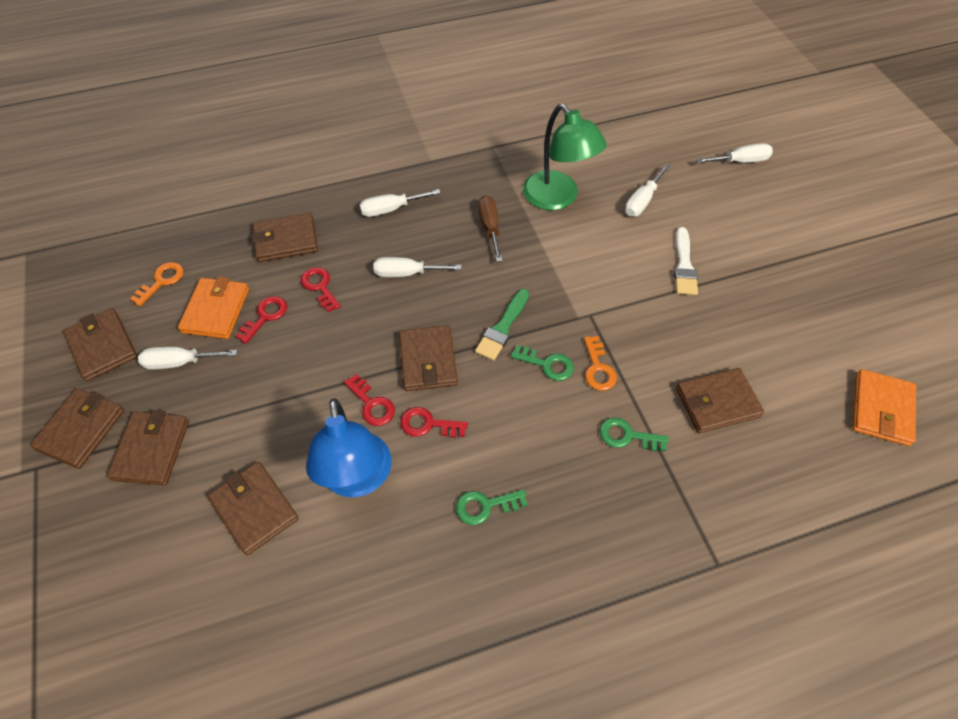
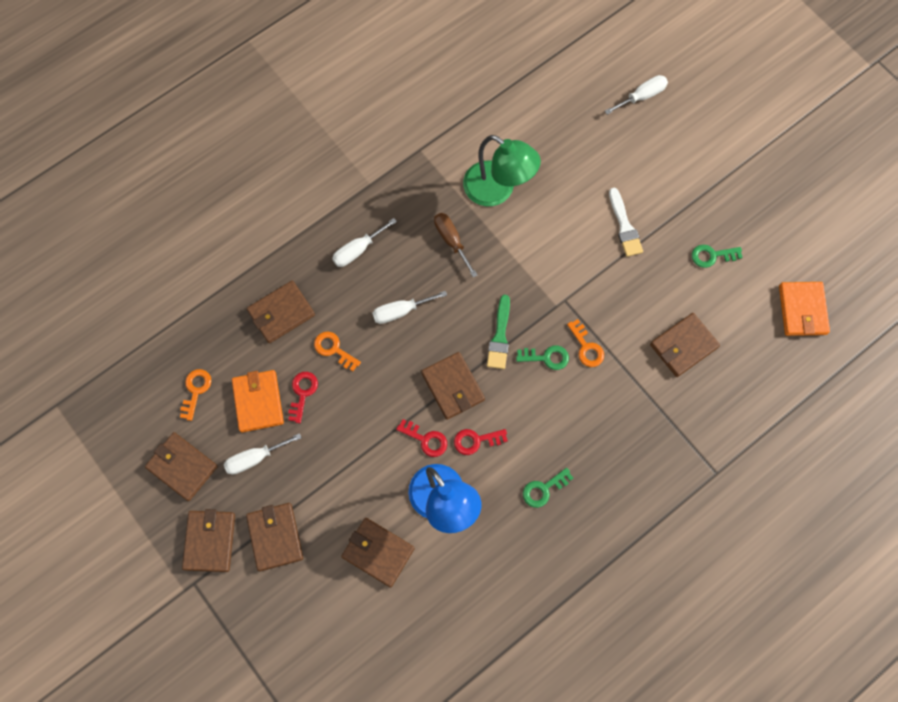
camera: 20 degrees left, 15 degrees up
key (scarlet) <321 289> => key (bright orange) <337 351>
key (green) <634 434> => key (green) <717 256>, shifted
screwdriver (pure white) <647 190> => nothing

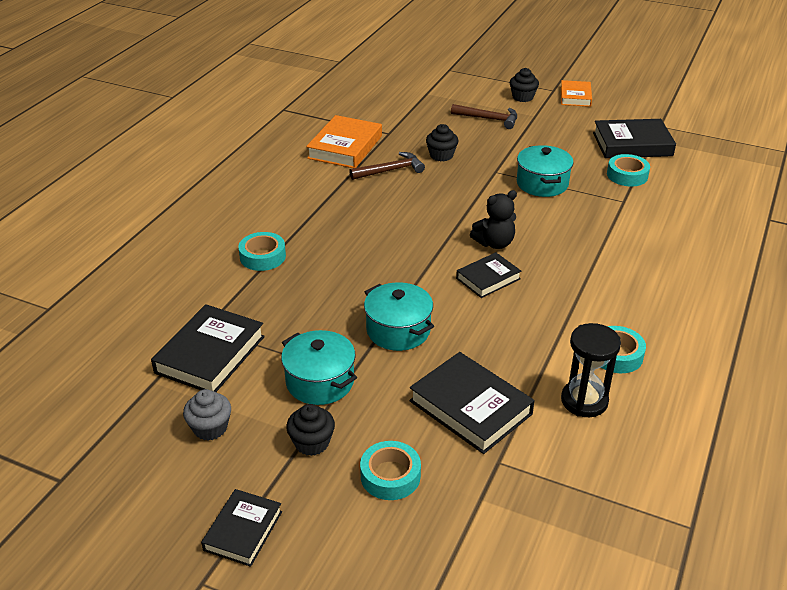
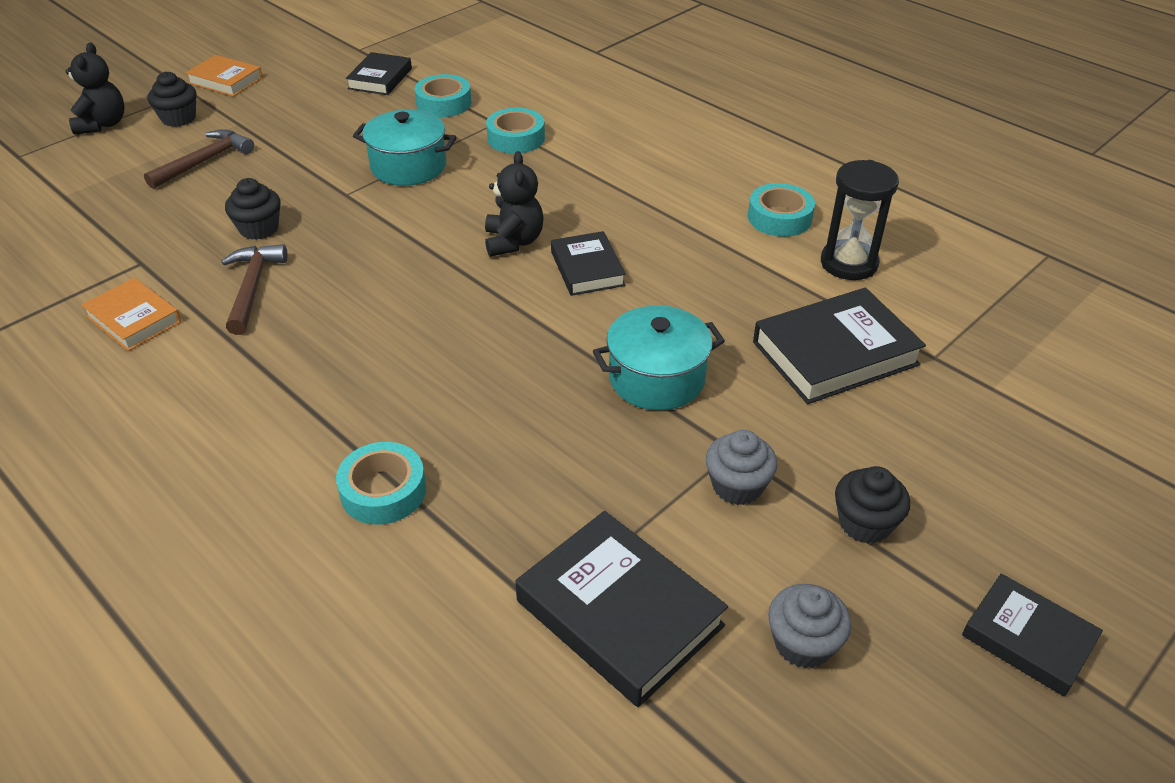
camera: 70 degrees left, 5 degrees up
nothing => teddy bear (black) <95 88>
hardcover (bright orange) <344 141> => hardcover (bright orange) <131 314>, x0.62
hardcover (black) <634 138> => hardcover (black) <379 73>, x0.62
roll of tape (teal) <390 470> => roll of tape (teal) <515 131>, shifted
cooking pot (teal) <319 367> => cupcake (ash-grey) <741 467>

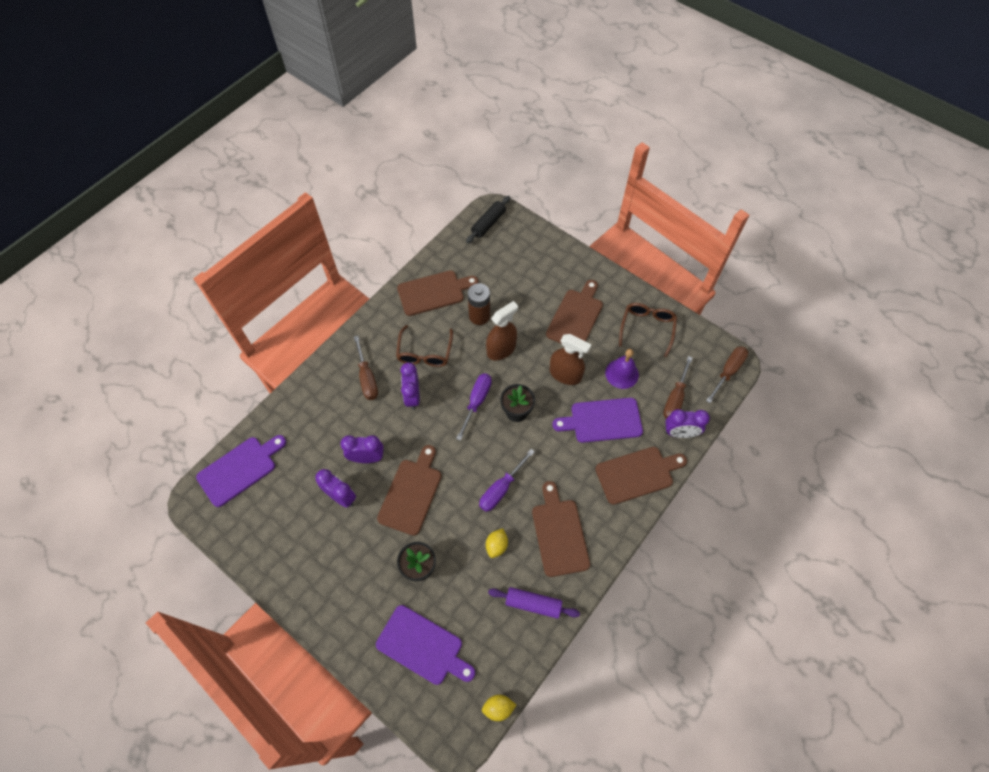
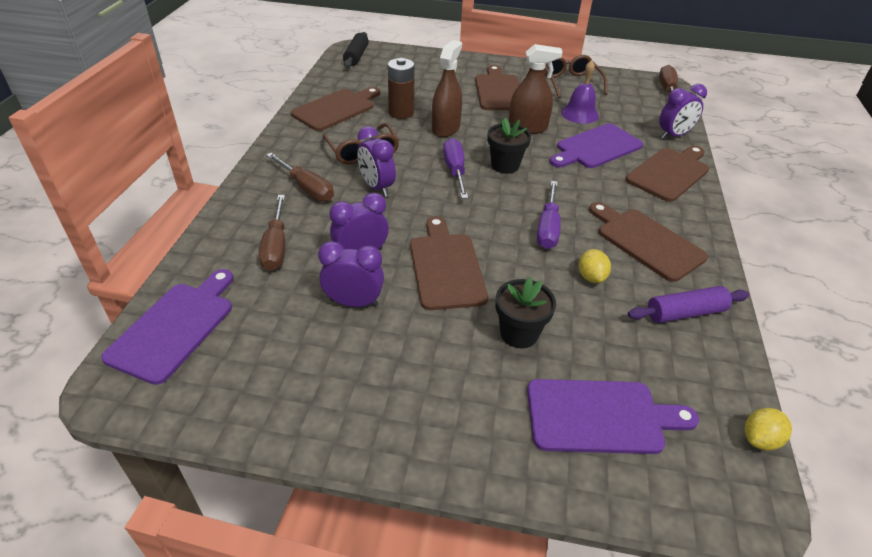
camera: 30 degrees left, 20 degrees down
screwdriver (russet) <678 387> => screwdriver (russet) <272 233>, shifted

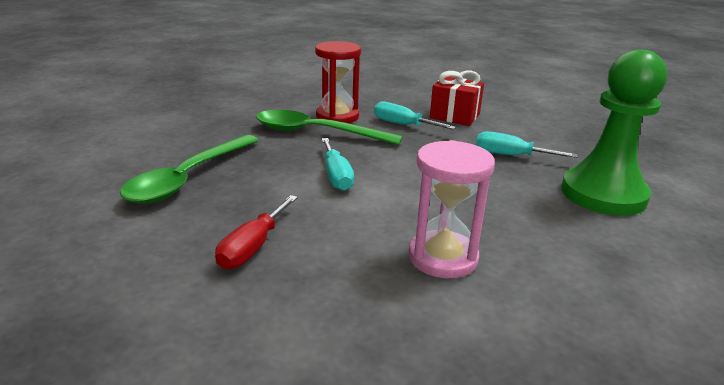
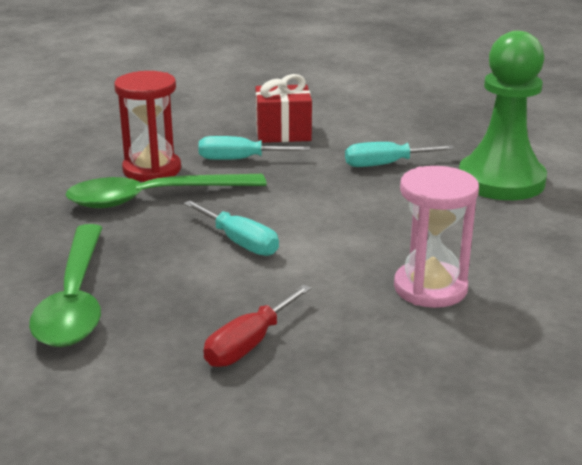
camera: 30 degrees left, 0 degrees up
screwdriver (scarlet) <256 232> => screwdriver (scarlet) <257 325>, 45 degrees clockwise

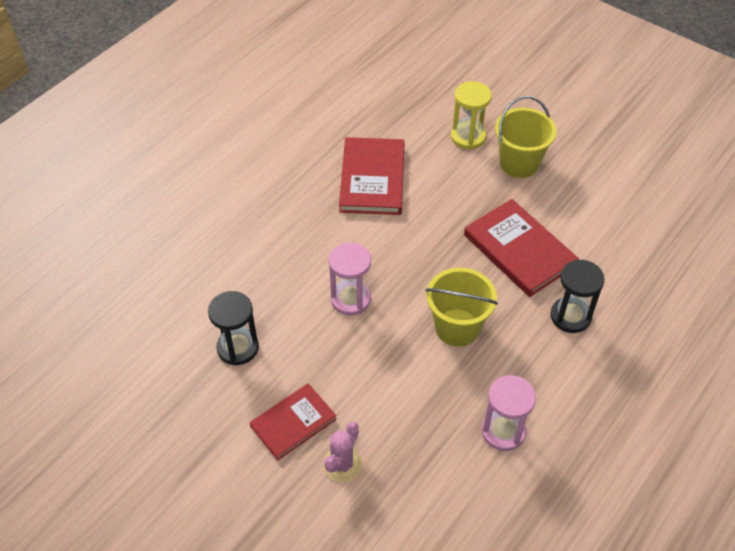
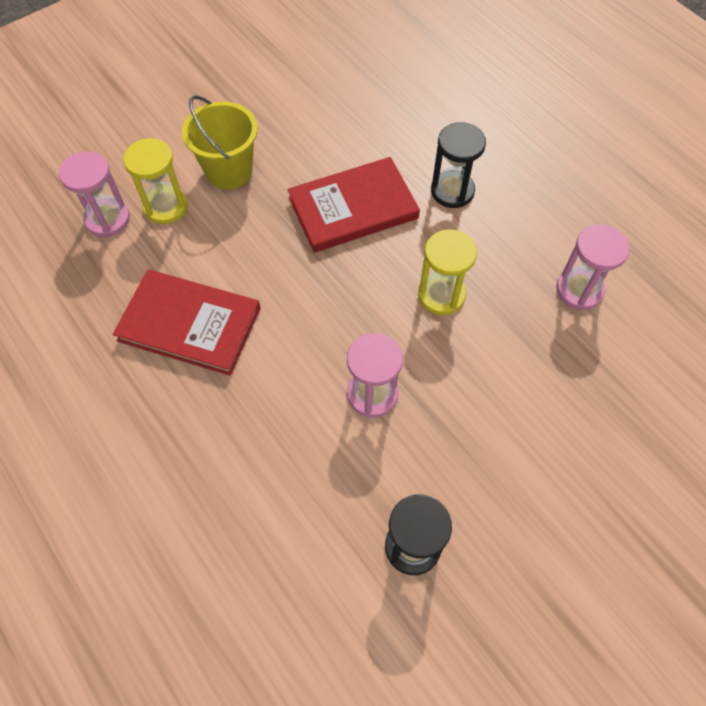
camera: 75 degrees left, 10 degrees up
nothing => sandglass (rosy) <94 194>
pail (bright yellow) <462 307> => sandglass (bright yellow) <447 272>
hardcover (scarlet) <293 421> => nothing
prickly plant (rosy) <342 452> => nothing

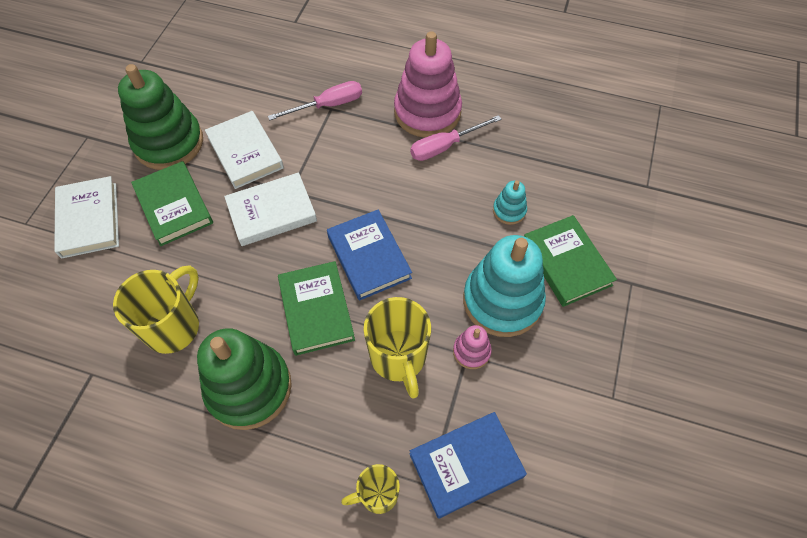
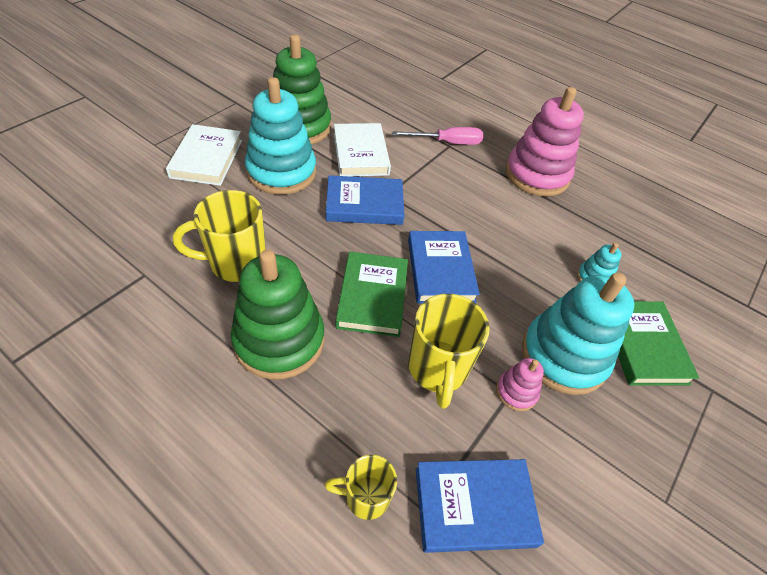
camera: 15 degrees right, 10 degrees down
coffee mug (bright yellow) <156 309> => coffee mug (bright yellow) <219 236>, 150 degrees counterclockwise
hardcover (green) <172 203> => stacking toy (teal) <280 136>
hardcover (pure white) <270 209> => hardcover (blue) <365 200>
screwdriver (rosy) <456 138> => nothing

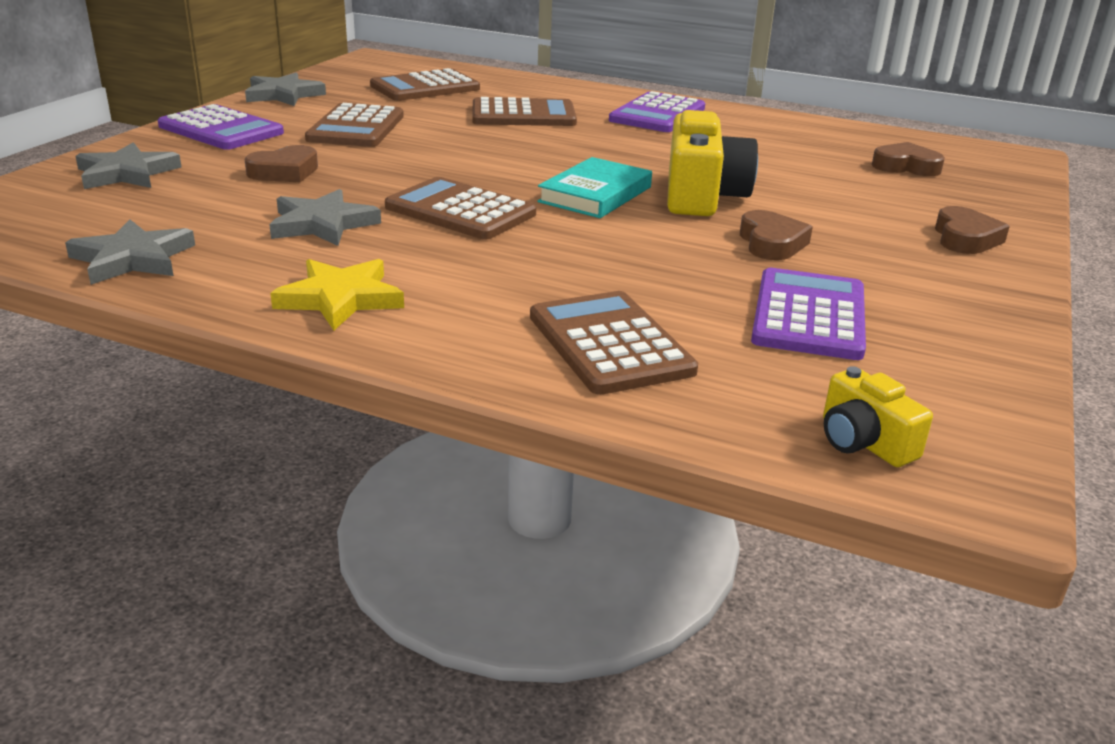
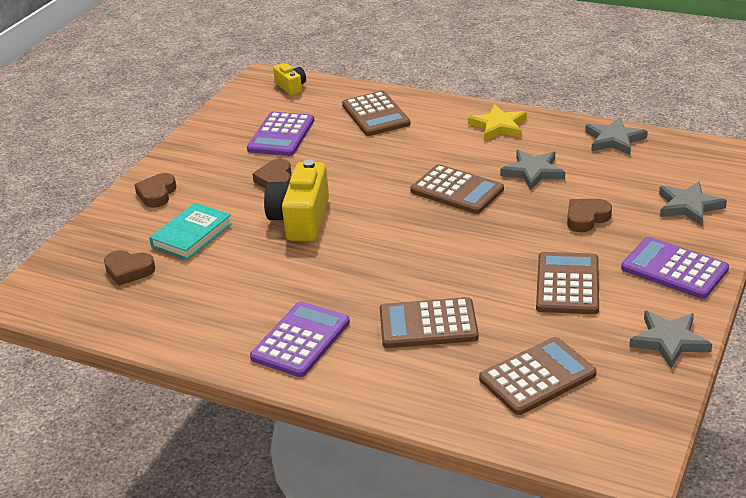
camera: 175 degrees left, 5 degrees up
hardcover (teal) <595 187> => hardcover (teal) <190 231>, shifted

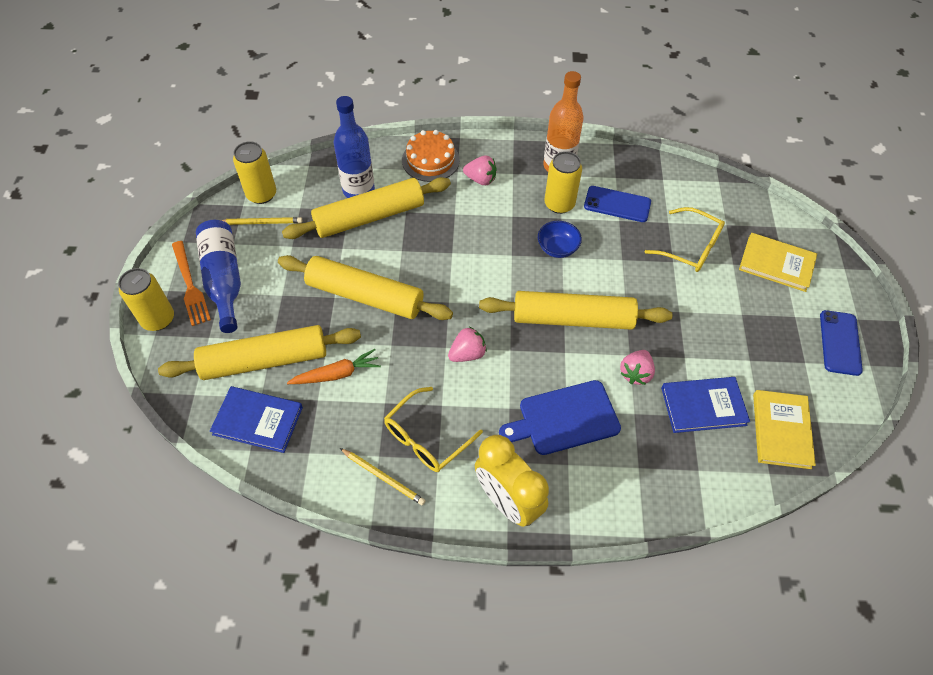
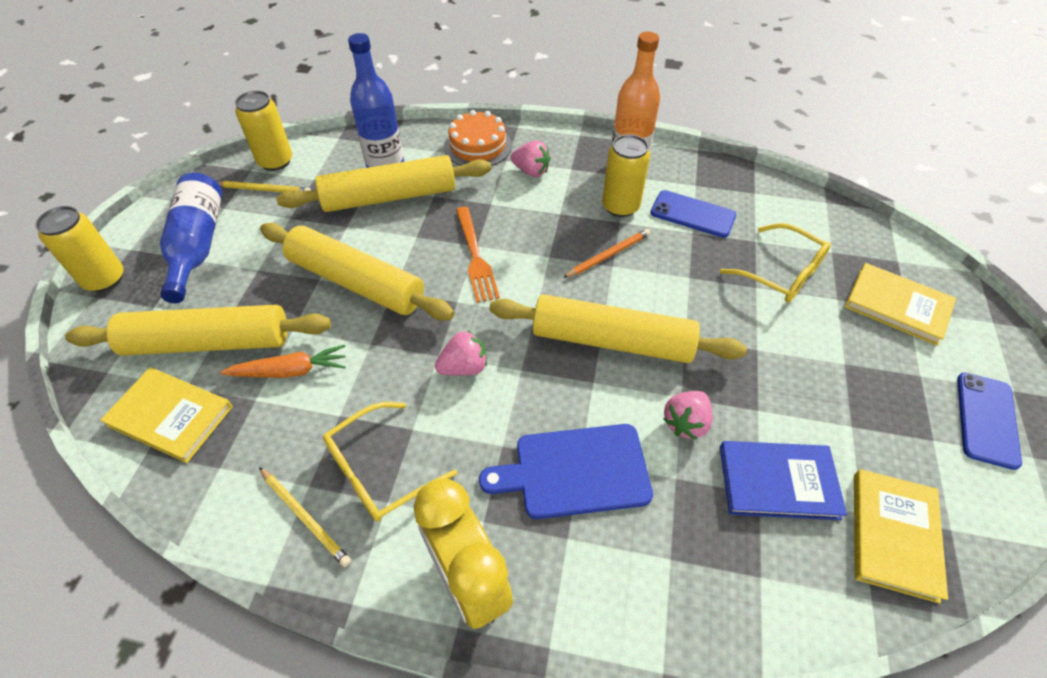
camera: 10 degrees right, 5 degrees down
hardcover (blue) <256 419> => hardcover (bright yellow) <166 415>
table fork (bright orange) <191 283> => table fork (bright orange) <478 255>, shifted
serving bowl (blue) <560 239> => lead pencil (bright orange) <607 253>

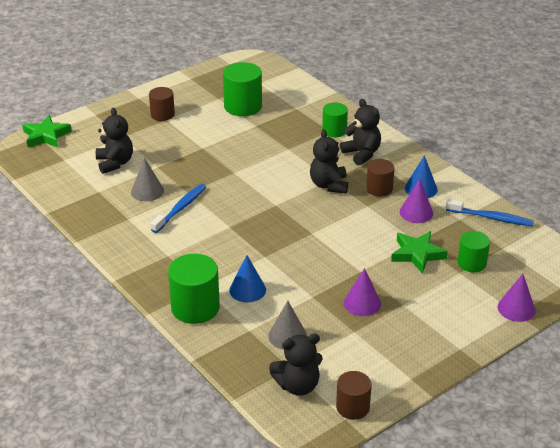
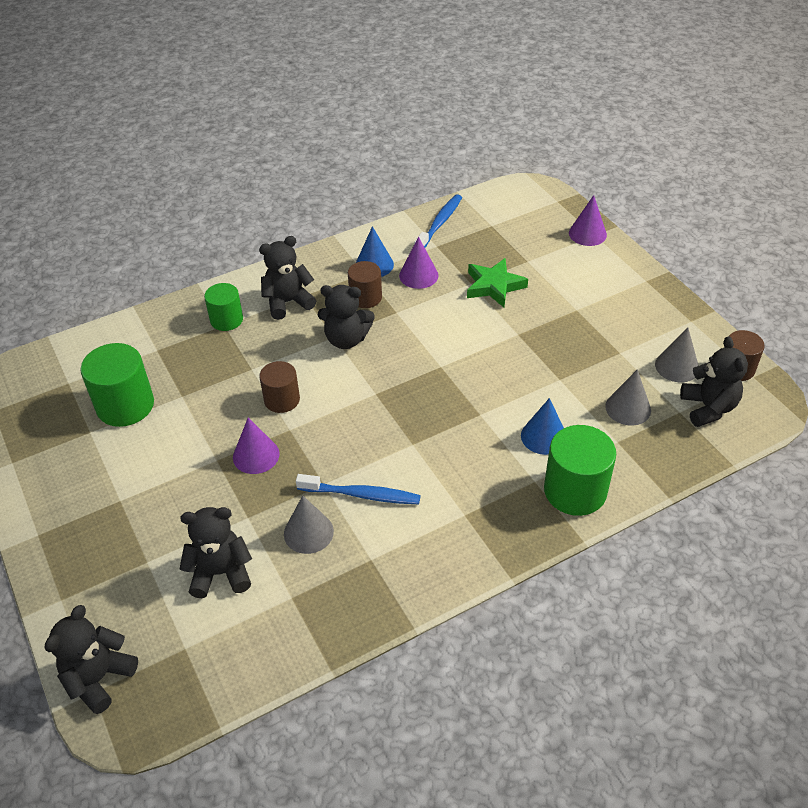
camera: 80 degrees left, 10 degrees up
star shape (green) <47 131> => teddy bear (black) <91 659>
cone shape (violet) <362 292> => cone shape (violet) <256 446>, shifted
solid cylinder (russet) <162 104> => solid cylinder (russet) <279 387>, shifted
tooth brush (blue) <178 208> => tooth brush (blue) <358 489>, 150 degrees clockwise
nothing => cone shape (ash-grey) <677 355>
solid cylinder (green) <474 251> => nothing

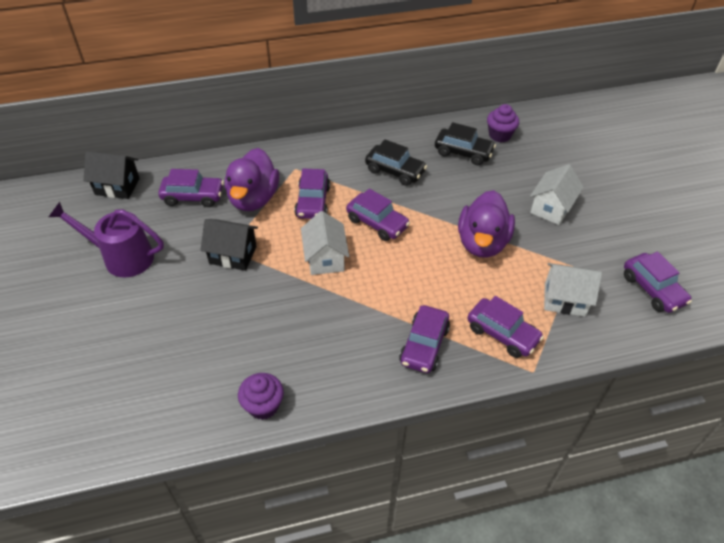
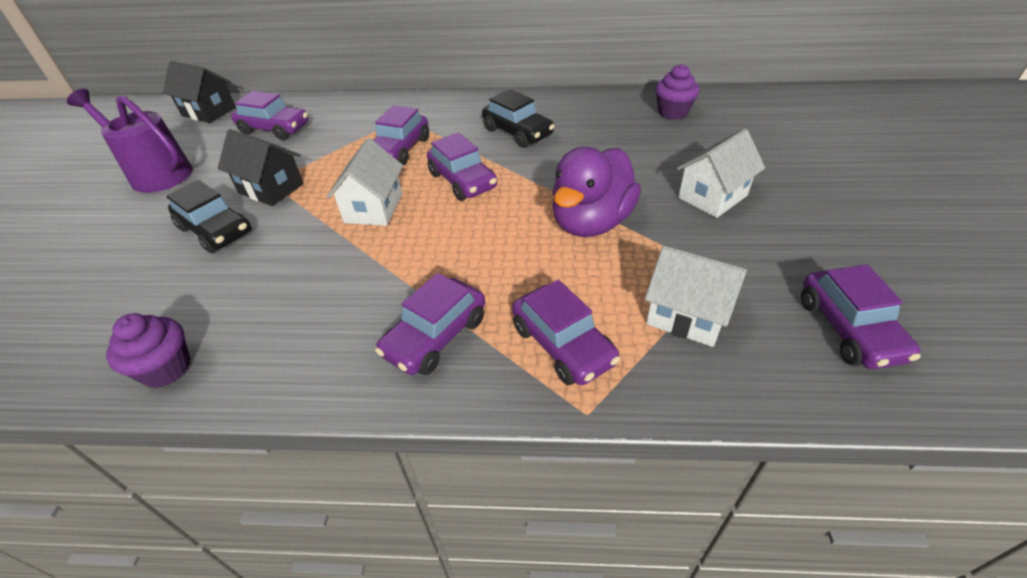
camera: 20 degrees right, 5 degrees down
toy car (black) <465 143> => toy car (black) <209 216>, shifted
rubber duck (violet) <252 179> => nothing

